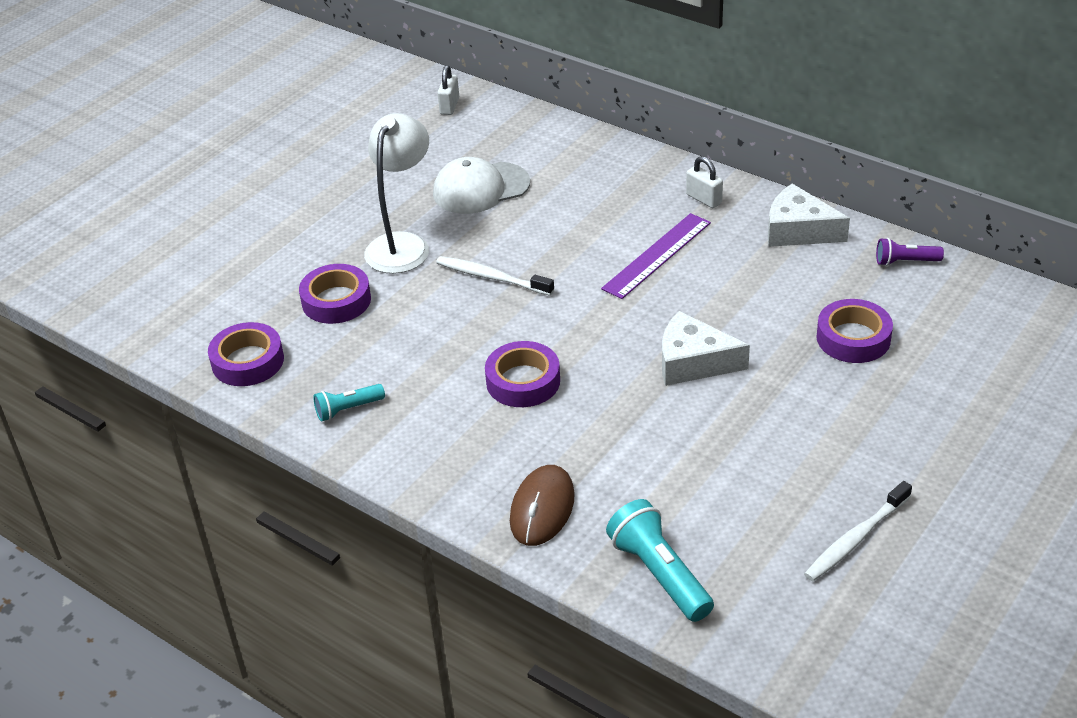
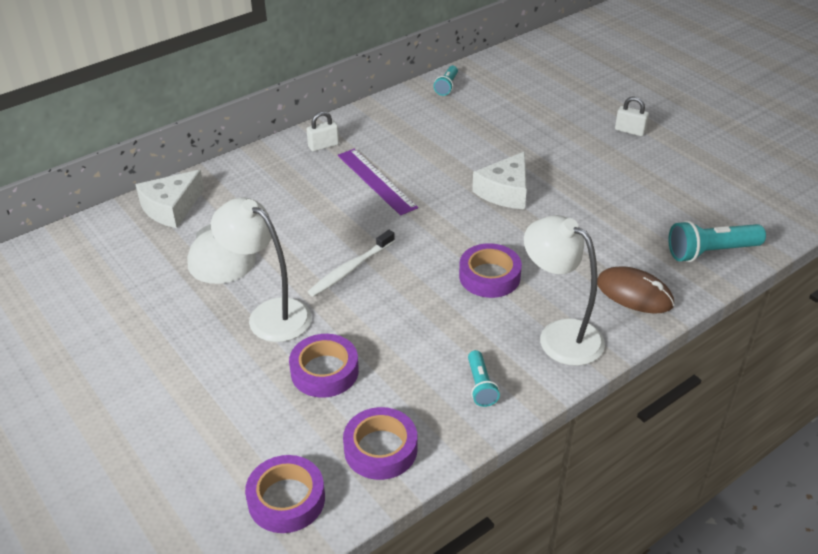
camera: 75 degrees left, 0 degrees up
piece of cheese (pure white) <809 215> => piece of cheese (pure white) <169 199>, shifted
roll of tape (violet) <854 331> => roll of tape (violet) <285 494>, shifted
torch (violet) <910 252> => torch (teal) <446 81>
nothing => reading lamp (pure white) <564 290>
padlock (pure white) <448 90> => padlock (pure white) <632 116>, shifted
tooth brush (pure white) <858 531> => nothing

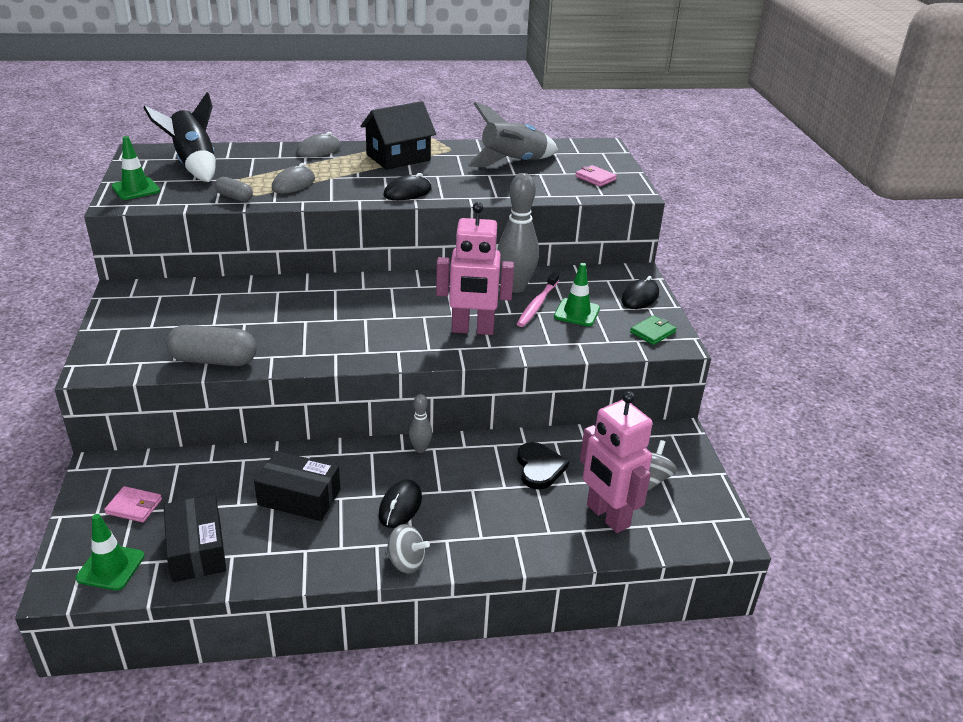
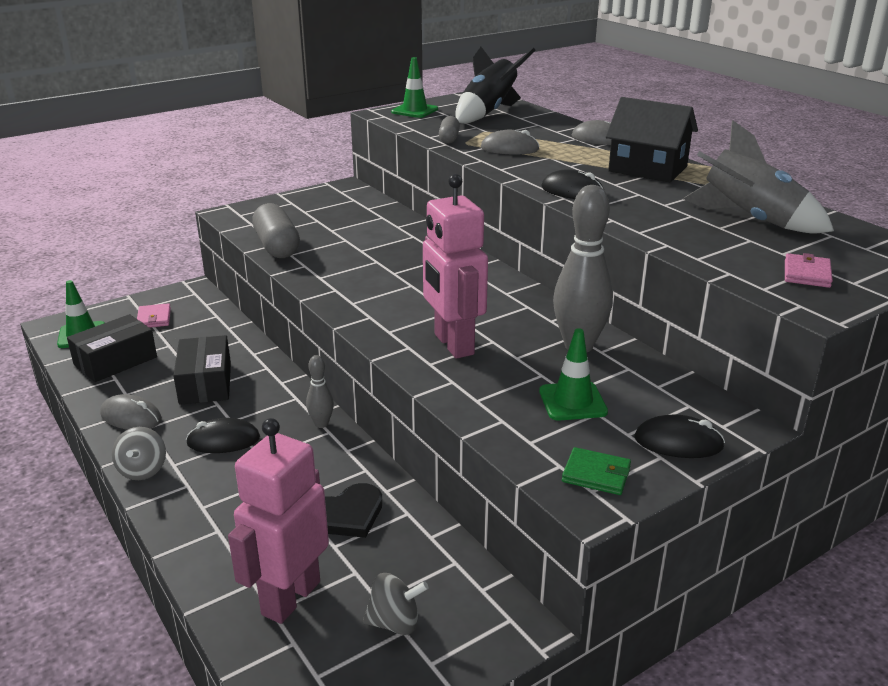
camera: 65 degrees right, 5 degrees down
nothing => mouse (ash-grey) <131 412>
tooth brush (rosy) <538 299> => nothing

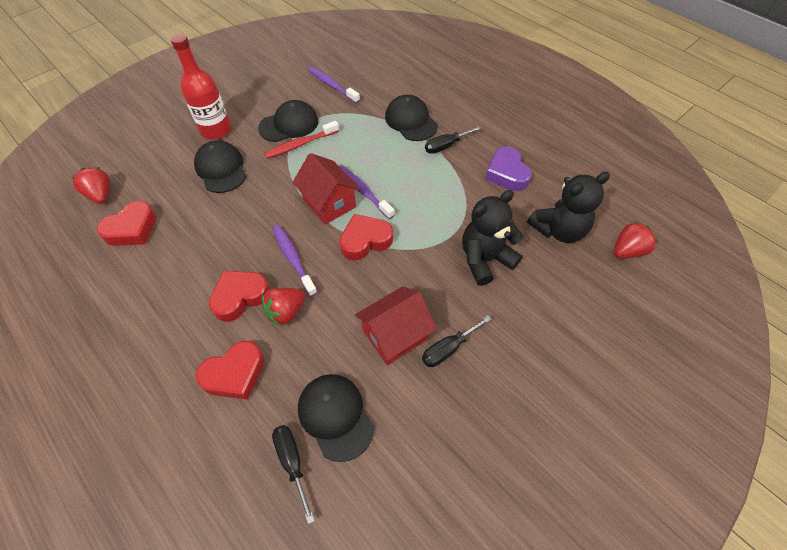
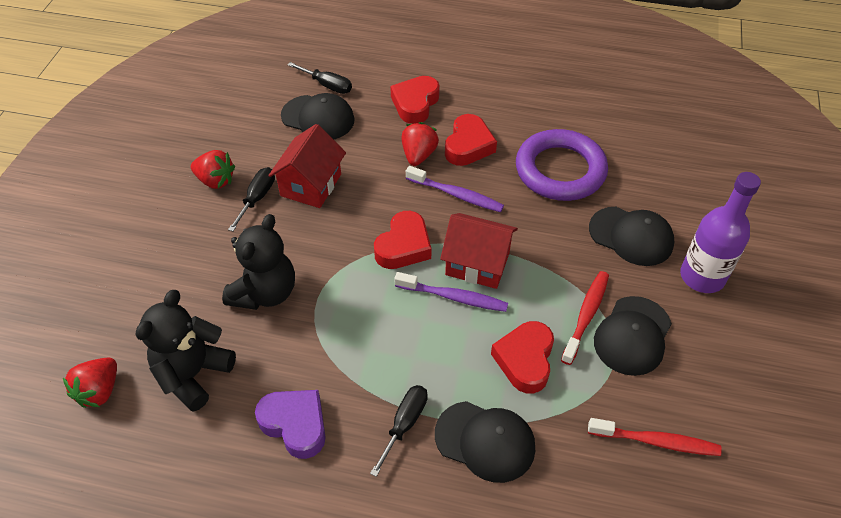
camera: 145 degrees right, 5 degrees down
strawberry (scarlet) <91 185> => strawberry (scarlet) <213 169>, shifted
heart shape (scarlet) <126 223> => heart shape (scarlet) <522 357>, shifted
nothing => hoop (violet) <562 165>
tooth brush (violet) <334 85> => tooth brush (scarlet) <655 437>
bottle (scarlet) <200 87> => bottle (violet) <720 232>

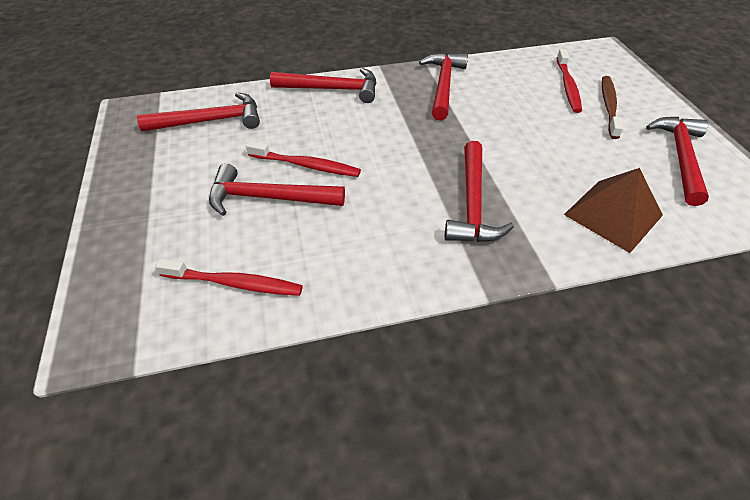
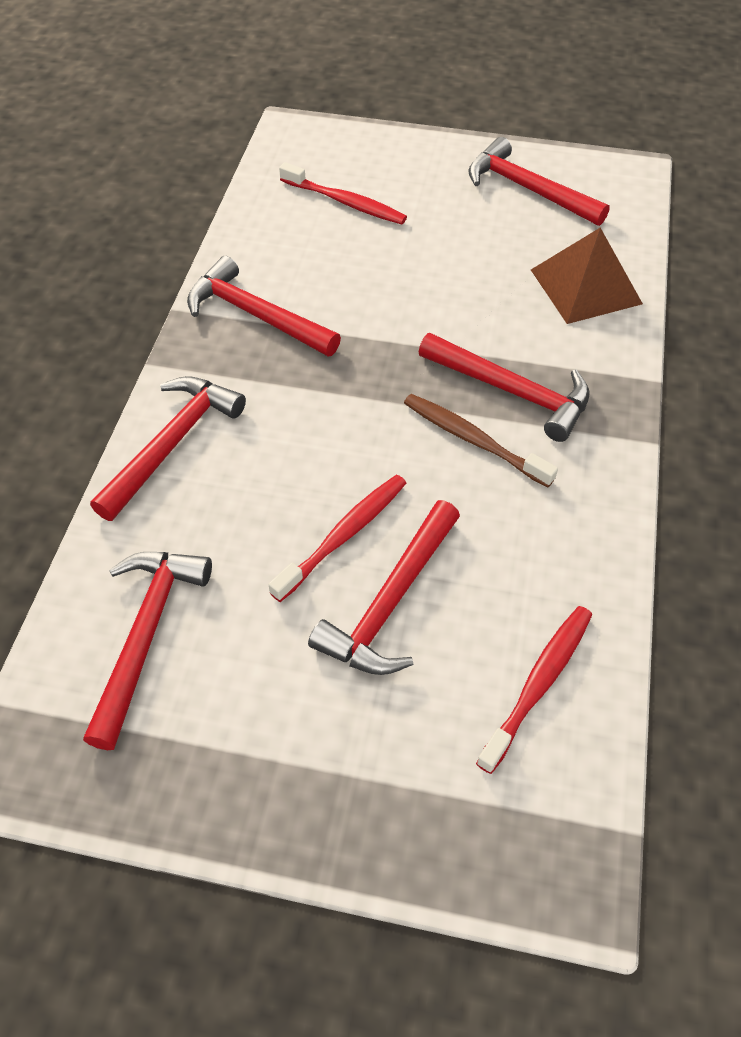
camera: 65 degrees left, 5 degrees up
tooth brush (russet) <613 107> => tooth brush (russet) <481 440>, shifted

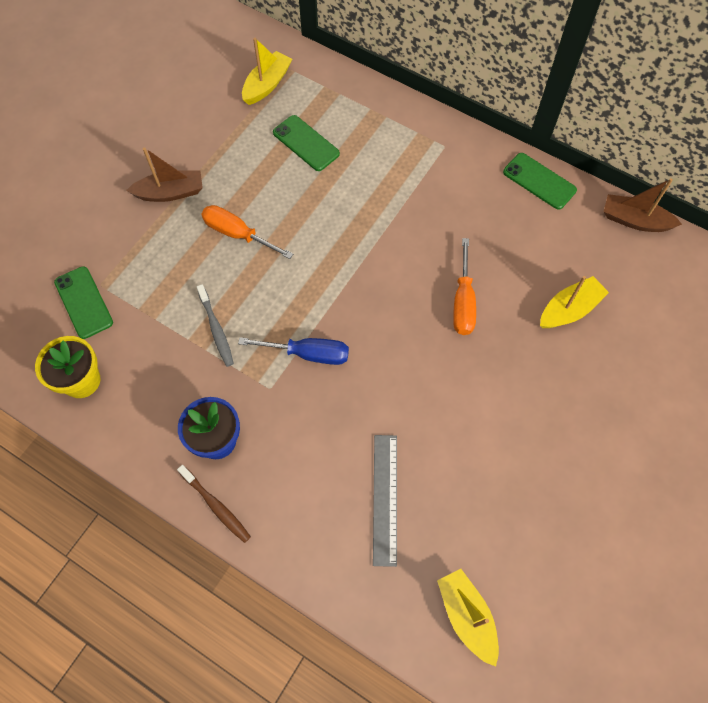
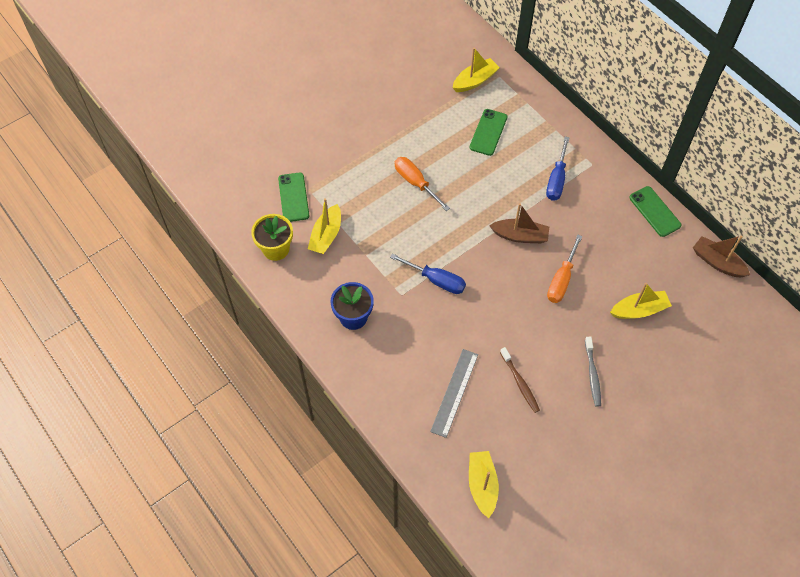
camera: 20 degrees right, 5 degrees down
nothing => toy boat (bright yellow) <324 226>
mobile phone (green) <306 143> => mobile phone (green) <488 132>, 45 degrees clockwise
toy boat (russet) <164 175> => toy boat (russet) <519 223>, shifted
tooth brush (russet) <214 504> => tooth brush (russet) <520 380>, shifted
nothing => screwdriver (blue) <557 169>
tooth brush (ash-grey) <215 325> => tooth brush (ash-grey) <593 372>, shifted

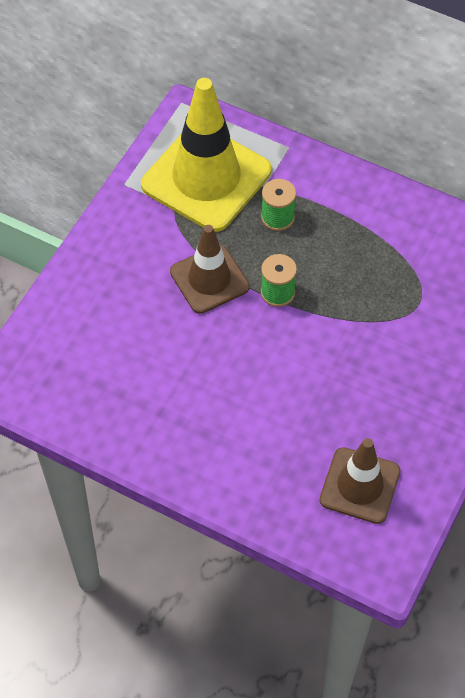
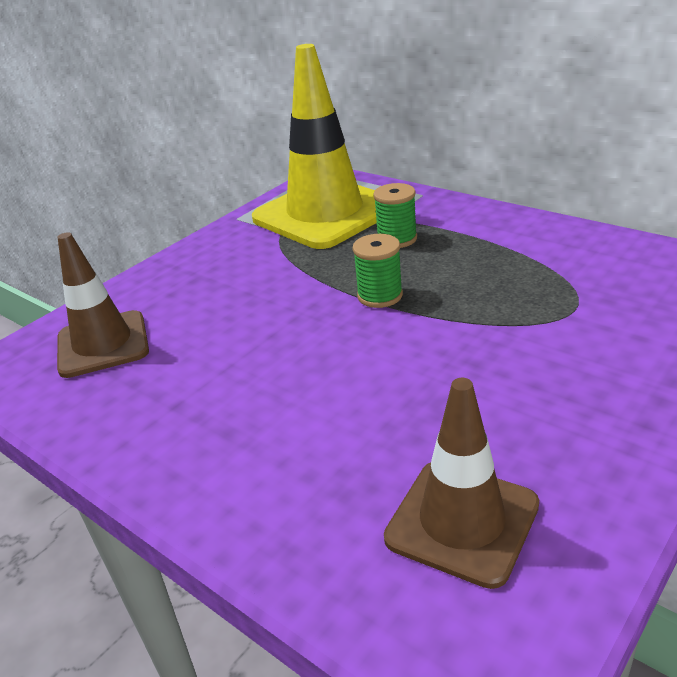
camera: 15 degrees right, 25 degrees down
safety cone (russet) <210 269> => safety cone (russet) <103 305>, shifted

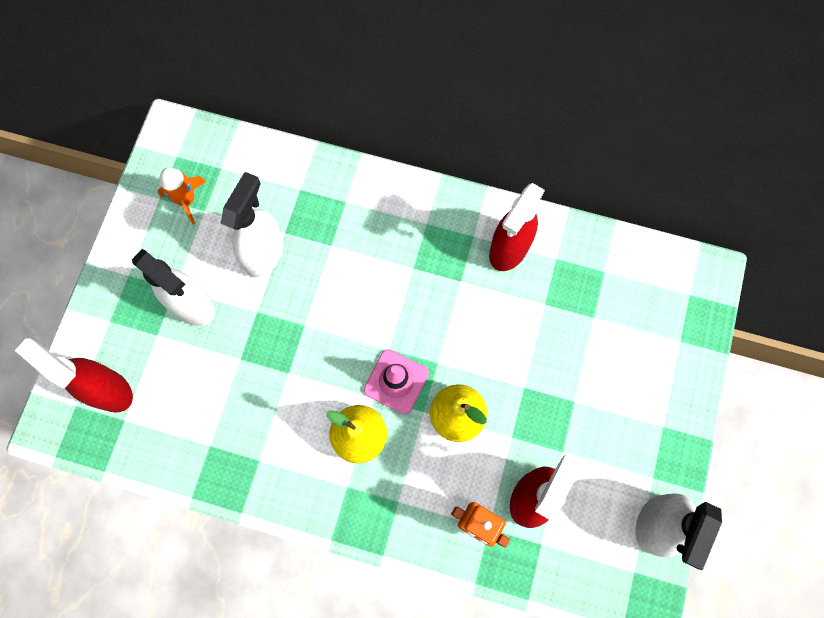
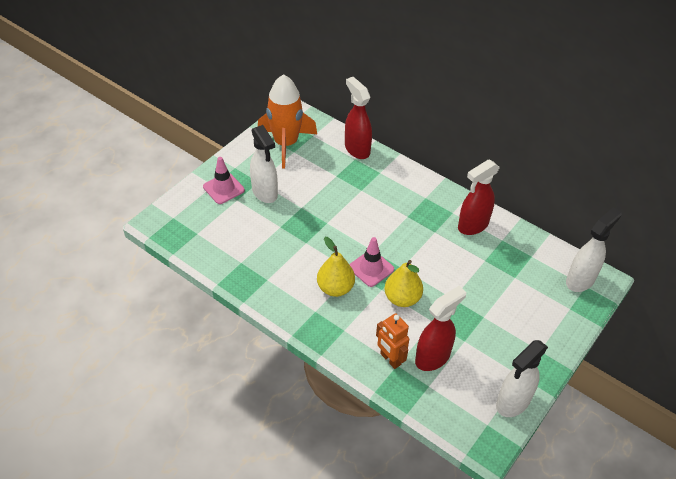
camera: 20 degrees right, 25 degrees down
nothing => safety cone (rosy) <224 180>
spaceship (bright orange) <182 196> => spaceship (bright orange) <287 121>, x2.01
spray cleaner (scarlet) <74 376> => spray cleaner (scarlet) <358 118>, shifted
spray cleaner (pure white) <252 225> => spray cleaner (pure white) <594 249>, shifted

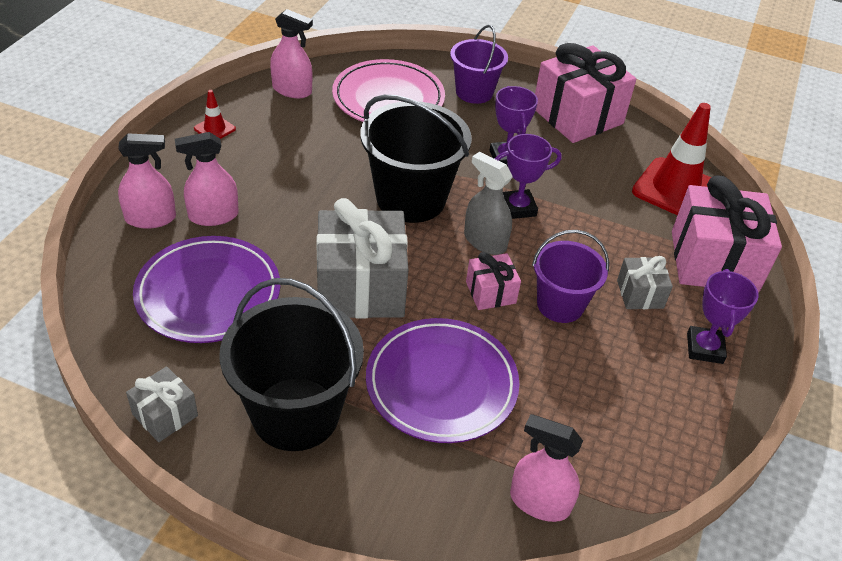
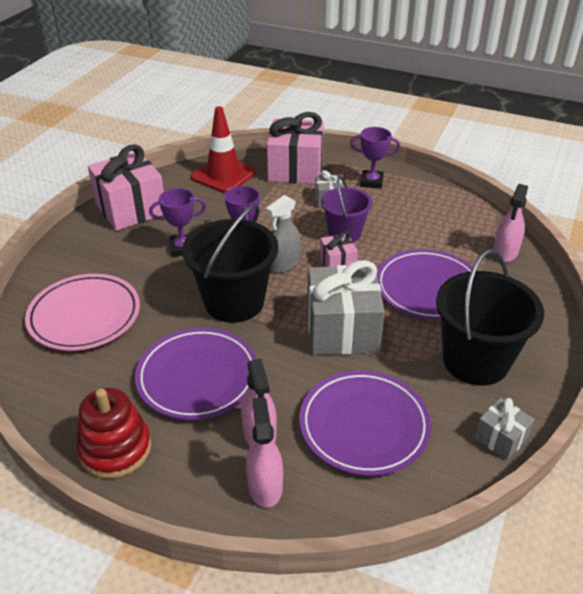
camera: 85 degrees left, 5 degrees down
safety cone (scarlet) <215 114> => stacking toy (scarlet) <114 433>
nothing => dinner plate (violet) <196 374>
spray cleaner (rosy) <291 53> => nothing
pail (violet) <479 64> => nothing

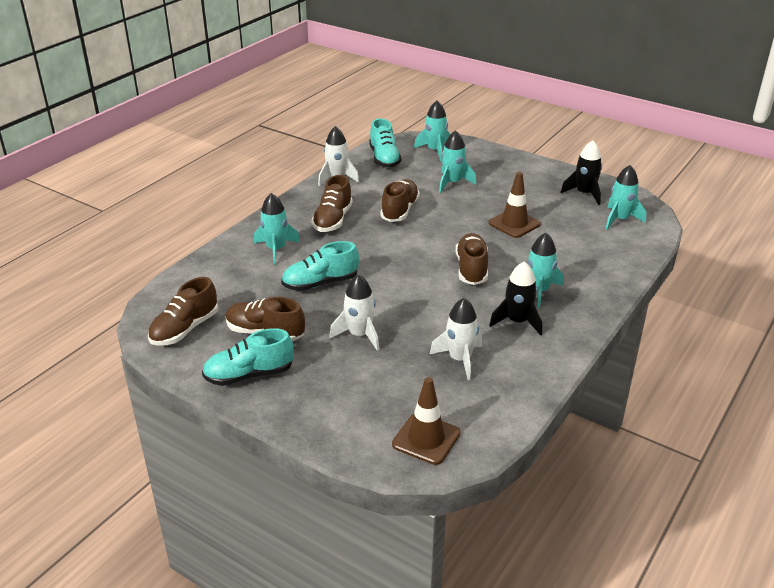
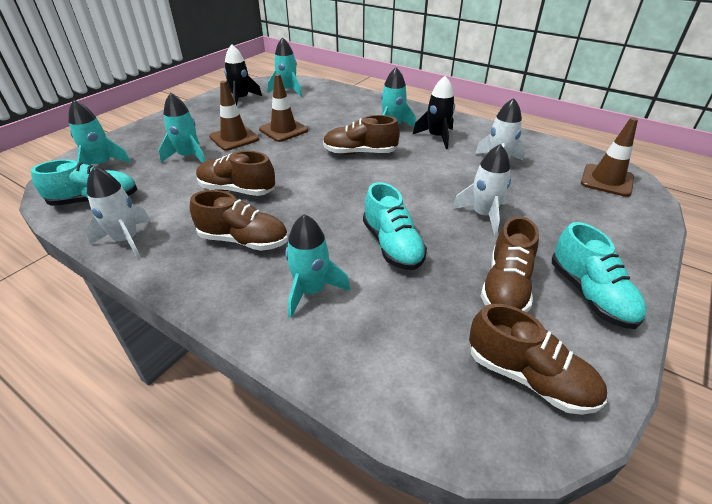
camera: 90 degrees left, 5 degrees up
nothing => safety cone (russet) <234 116>

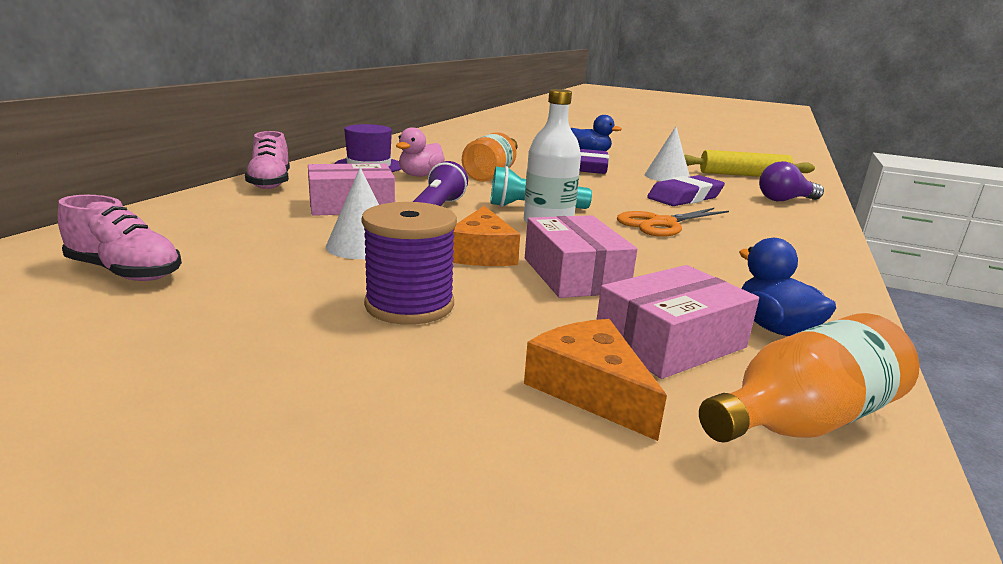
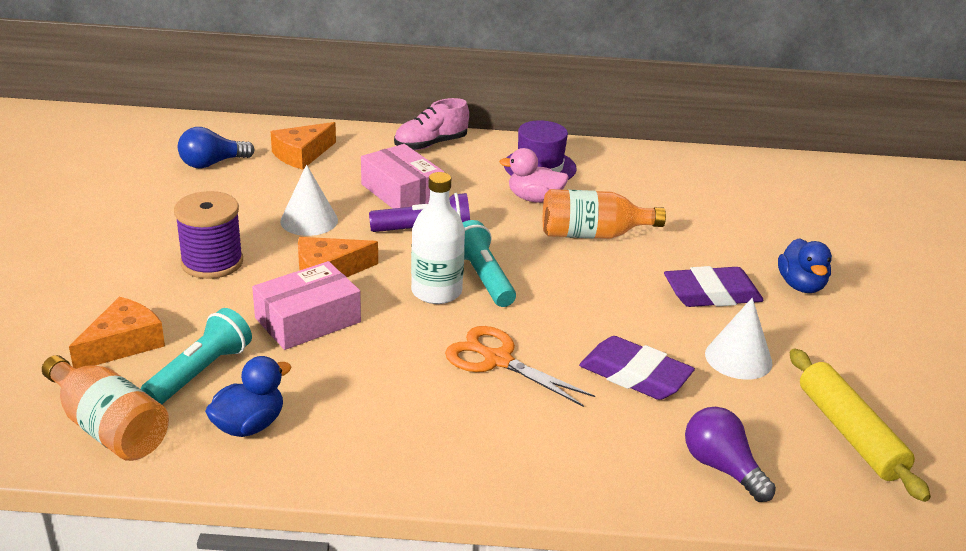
camera: 70 degrees right, 10 degrees up
box (rosy) <678 322> => torch (teal) <196 356>
sneaker (rosy) <120 238> => bulb (blue) <216 148>
nothing => piece of cheese (bright orange) <303 146>

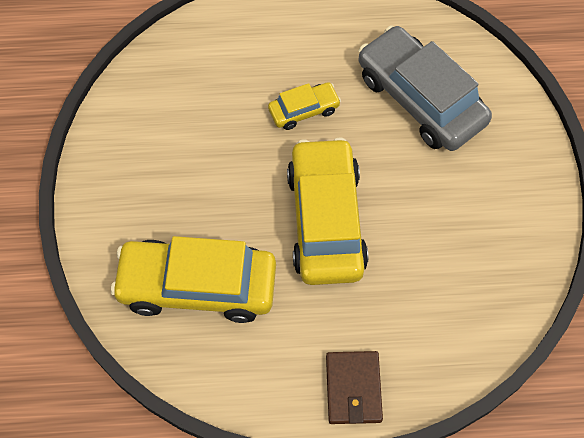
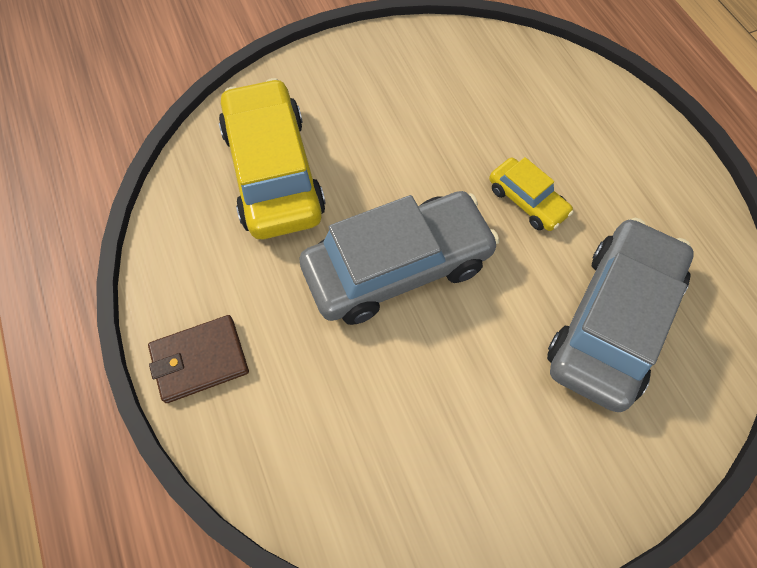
camera: 70 degrees right, 0 degrees up
toy car (bright yellow) <327 211> => toy car (ash-grey) <399 258>

